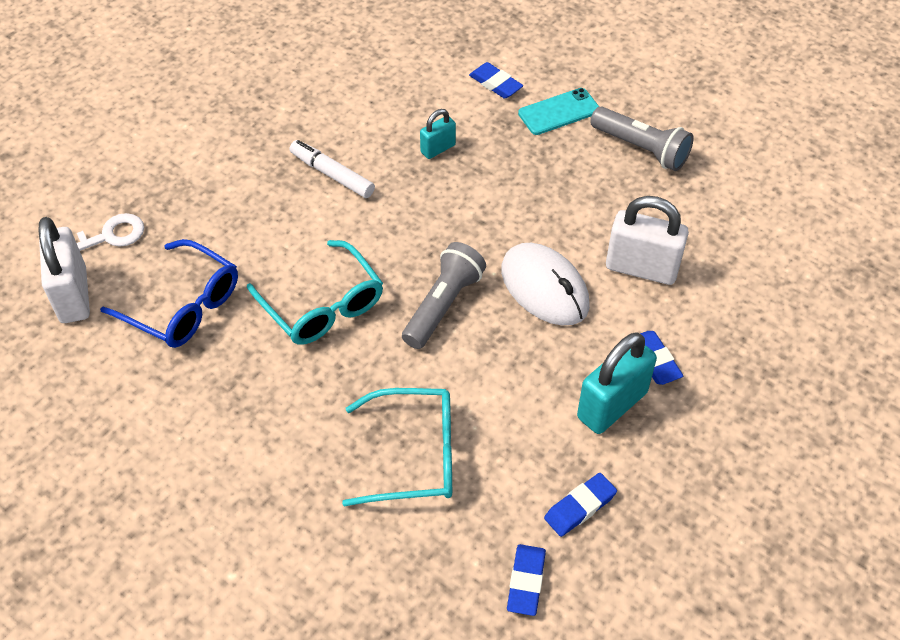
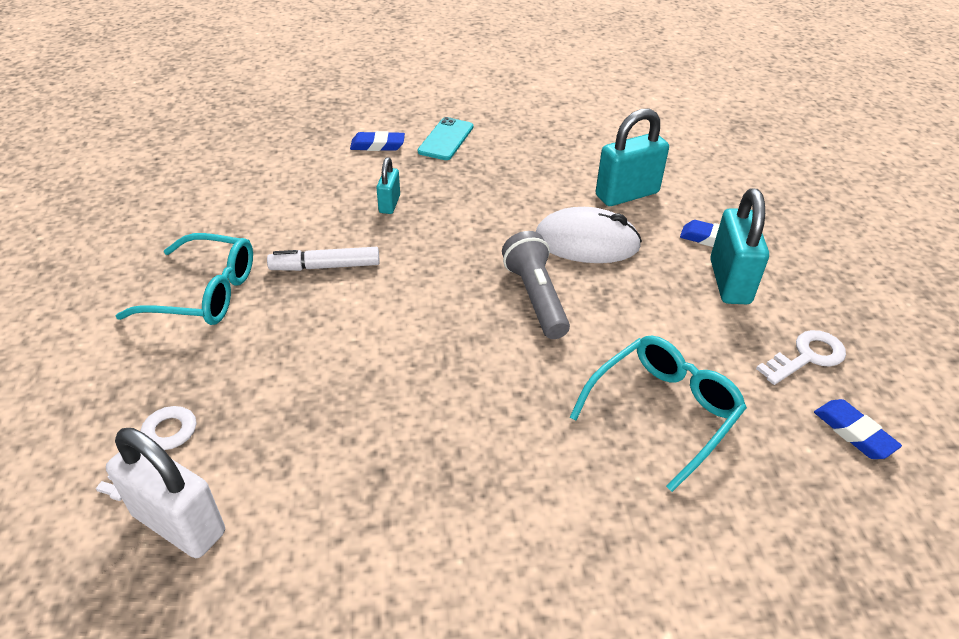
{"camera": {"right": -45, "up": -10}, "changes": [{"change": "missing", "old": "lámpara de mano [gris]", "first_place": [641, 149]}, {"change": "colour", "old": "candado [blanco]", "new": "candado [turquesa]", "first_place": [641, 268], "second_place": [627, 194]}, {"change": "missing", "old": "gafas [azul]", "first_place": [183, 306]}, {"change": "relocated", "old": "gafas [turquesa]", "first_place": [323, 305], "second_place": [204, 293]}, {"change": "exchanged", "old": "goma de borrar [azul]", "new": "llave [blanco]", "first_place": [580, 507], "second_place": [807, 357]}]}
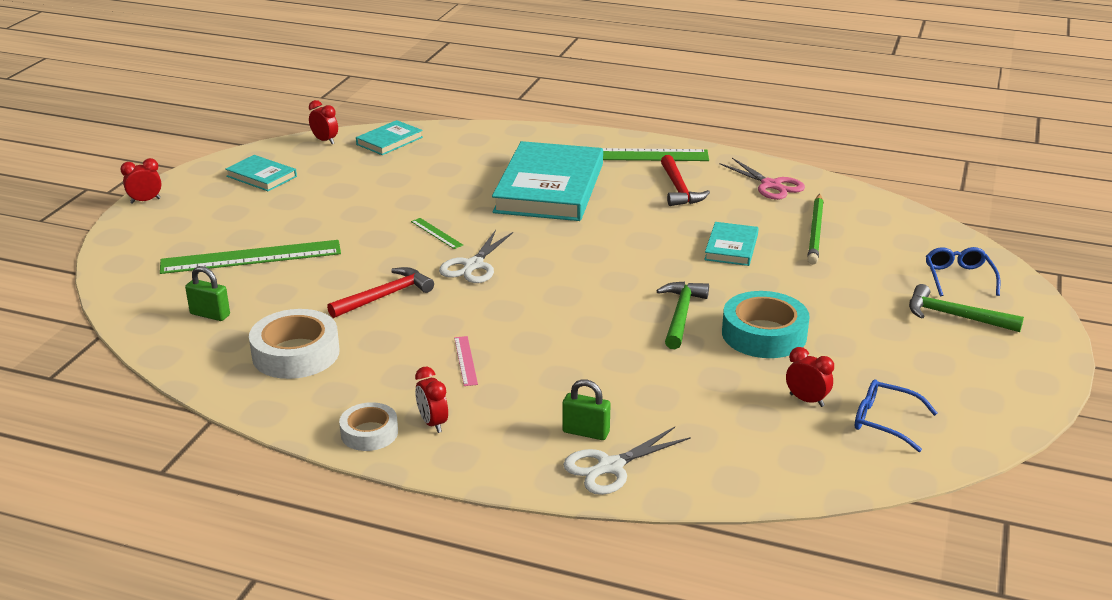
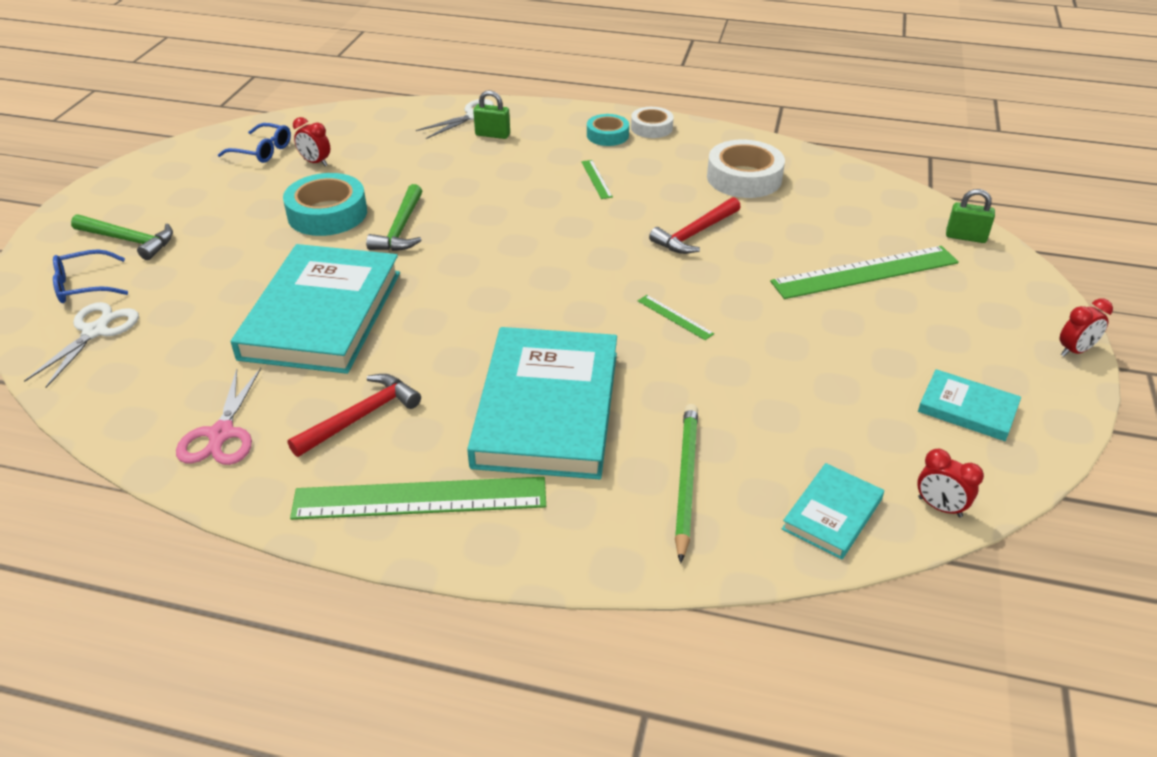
{"camera": {"right": 175, "up": 10}, "changes": [{"change": "spun", "old": "martillo [rojo]", "first_place": [678, 189], "second_place": [361, 417], "degrees": 60}, {"change": "spun", "old": "tijeras [rosa]", "first_place": [771, 185], "second_place": [221, 434], "degrees": -135}, {"change": "relocated", "old": "lápiz [verde]", "first_place": [816, 232], "second_place": [685, 480]}, {"change": "size", "old": "libro [turquesa]", "first_place": [731, 247], "second_place": [322, 314], "factor": 2.13}, {"change": "relocated", "old": "tijeras [blanco]", "first_place": [473, 265], "second_place": [95, 332]}, {"change": "spun", "old": "gafas [azul]", "first_place": [959, 278], "second_place": [84, 286], "degrees": 75}, {"change": "relocated", "old": "candado [verde]", "first_place": [210, 315], "second_place": [965, 237]}, {"change": "colour", "old": "regla [rosa]", "new": "regla [verde]", "first_place": [465, 360], "second_place": [596, 179]}, {"change": "exchanged", "old": "despertador [rojo]", "new": "cinta adhesiva [turquesa]", "first_place": [433, 423], "second_place": [607, 135]}]}
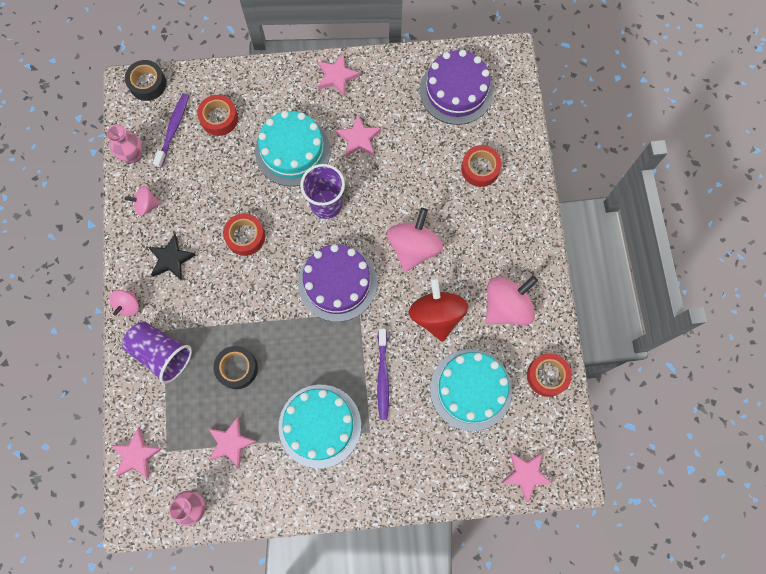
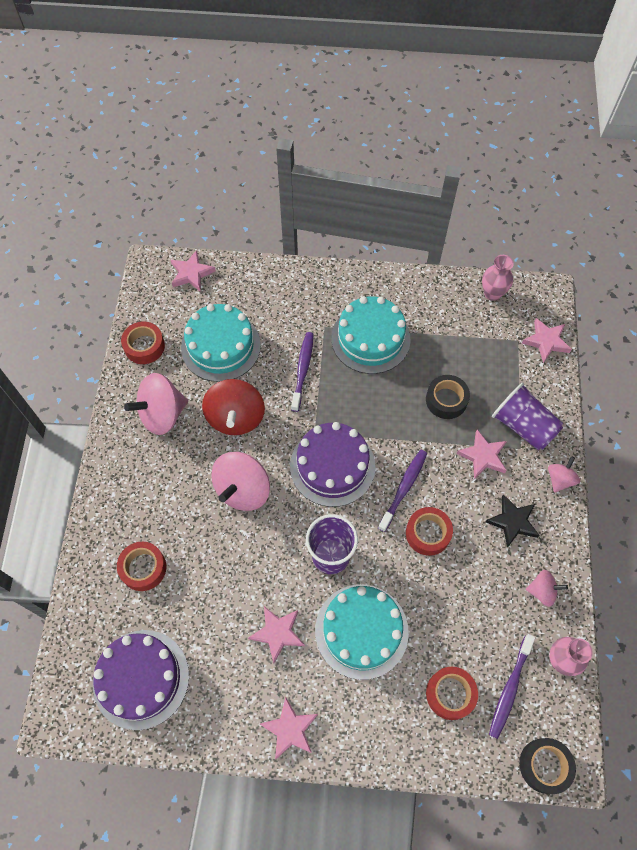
{"camera": {"right": -170, "up": -10}, "changes": [{"change": "relocated", "old": "estrella [rosa]", "first_place": [231, 443], "second_place": [483, 456]}, {"change": "appeared", "new": "cepillo de dientes [morado]", "second_place": [403, 489]}]}
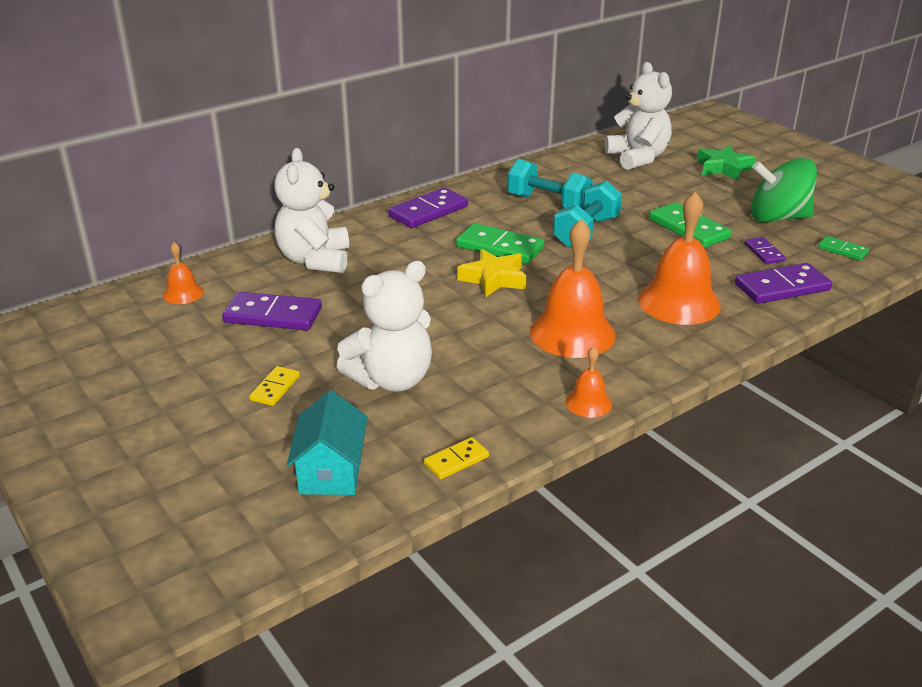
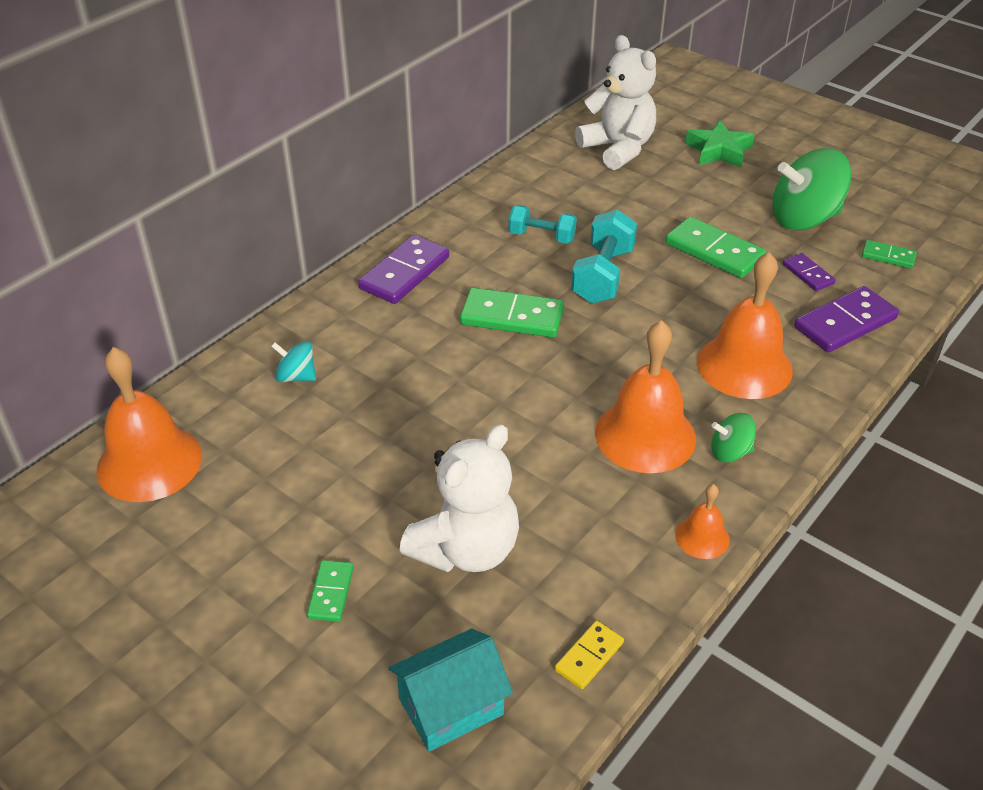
{"camera": {"right": -15, "up": 10}, "changes": [{"change": "exchanged", "old": "osito [blanco]", "new": "peonza [turquesa]", "first_place": [315, 260], "second_place": [296, 376]}, {"change": "size", "old": "mancuerna [turquesa]", "first_place": [548, 203], "second_place": [542, 237], "factor": 0.66}, {"change": "size", "old": "campana [naranja]", "first_place": [183, 293], "second_place": [149, 462], "factor": 2.05}, {"change": "missing", "old": "estrella [amarillo]", "first_place": [494, 279]}, {"change": "missing", "old": "ficha de dominó [morado]", "first_place": [273, 315]}, {"change": "colour", "old": "ficha de dominó [amarillo]", "new": "ficha de dominó [verde]", "first_place": [275, 388], "second_place": [330, 593]}, {"change": "spun", "old": "casa [turquesa]", "first_place": [331, 471], "second_place": [451, 706], "degrees": 75}, {"change": "appeared", "new": "peonza [verde]", "second_place": [730, 452]}]}
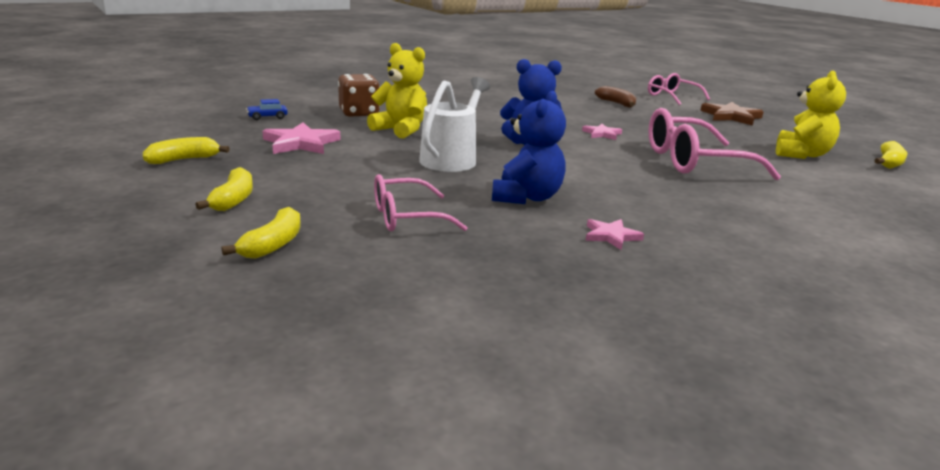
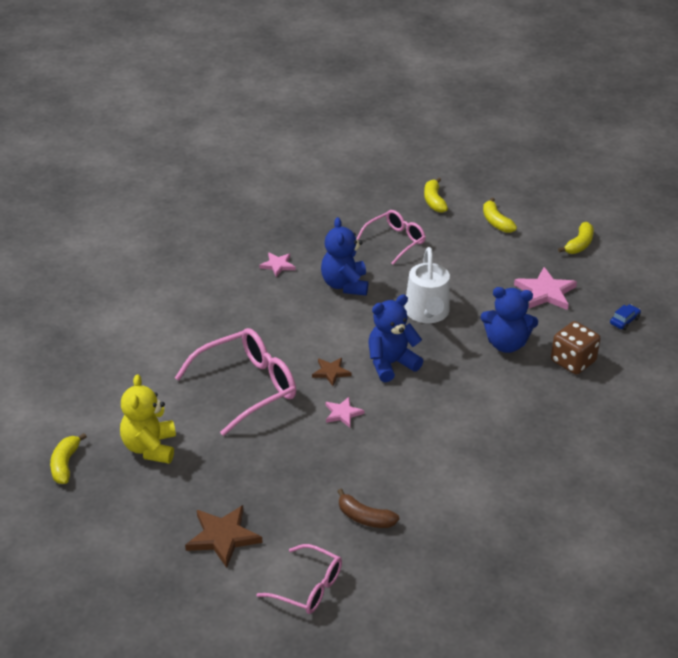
{"camera": {"right": 155, "up": 15}, "changes": [{"change": "colour", "old": "osito [amarillo]", "new": "osito [azul]", "first_place": [401, 130], "second_place": [506, 344]}, {"change": "appeared", "new": "estrella [marrón]", "second_place": [331, 372]}]}
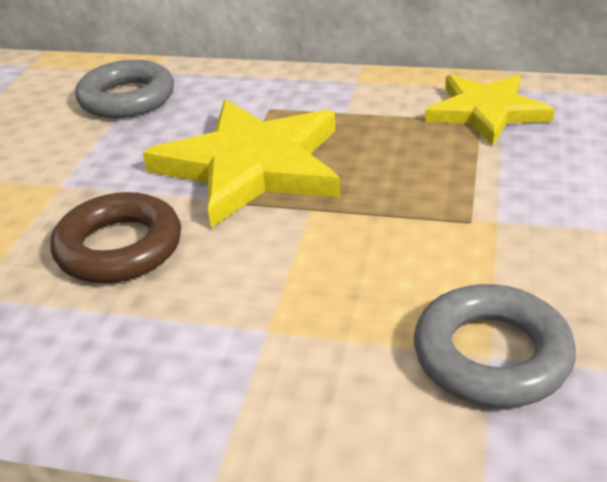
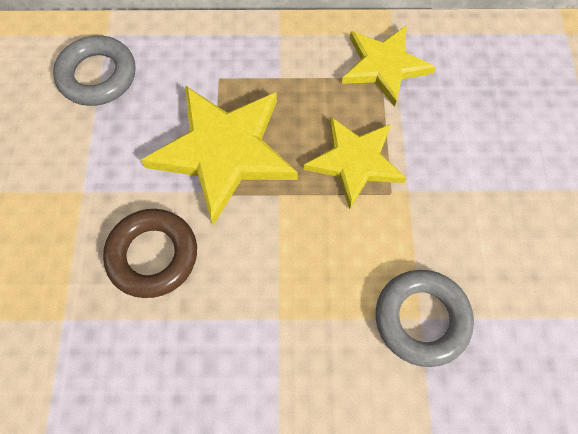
{"camera": {"right": -15, "up": 30}, "changes": [{"change": "appeared", "new": "estrella [amarillo]", "second_place": [355, 162]}]}
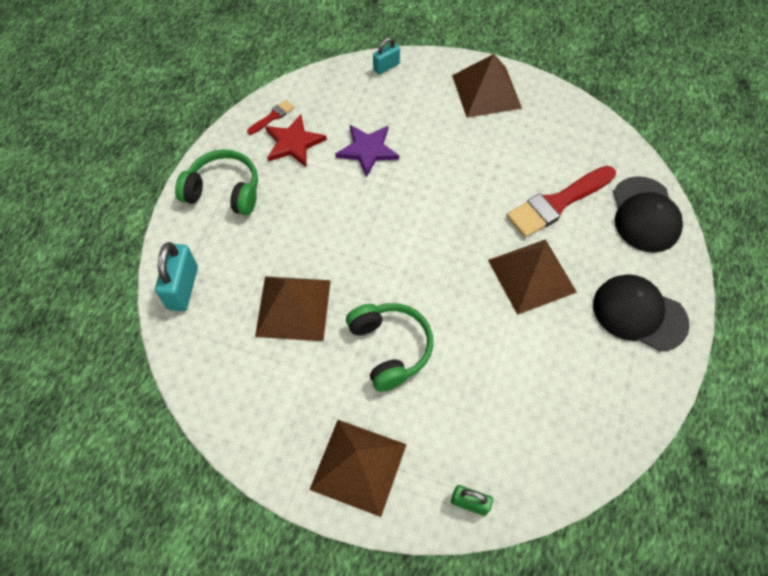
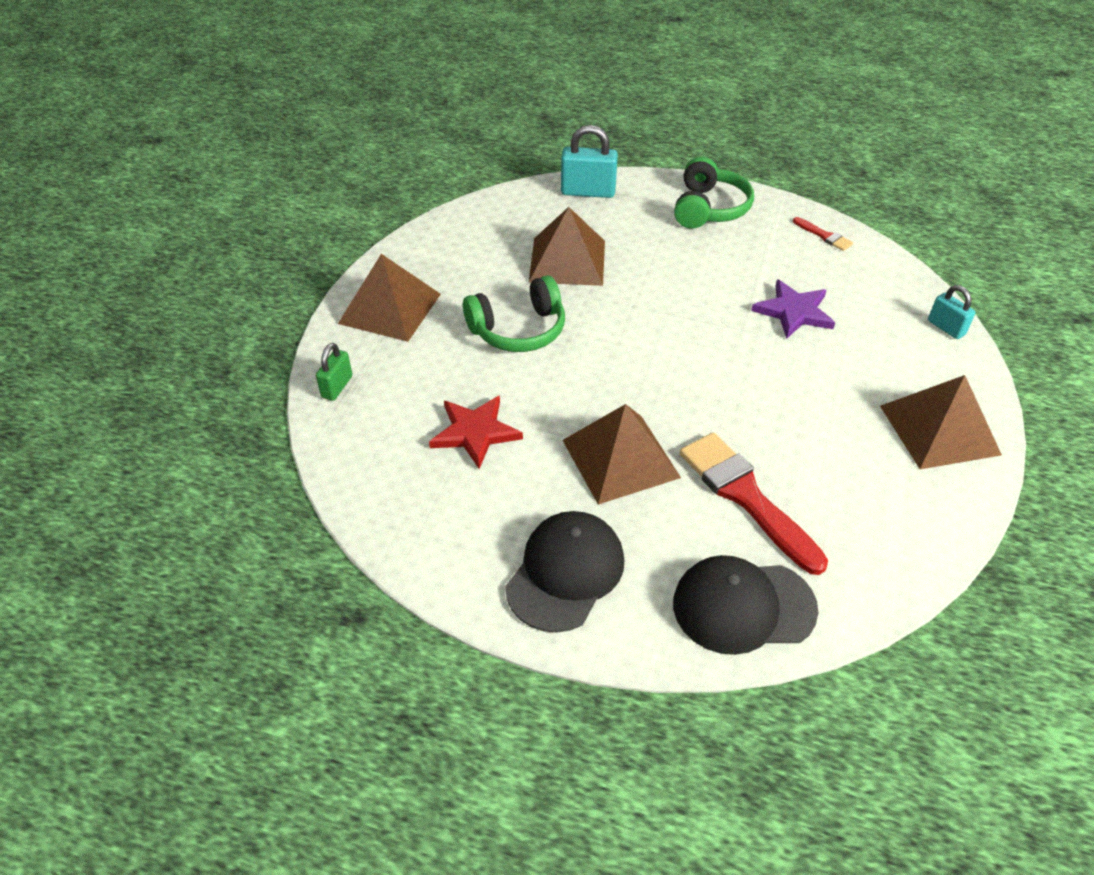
{"camera": {"right": 90, "up": -15}, "changes": [{"change": "relocated", "old": "estrella [rojo]", "first_place": [293, 143], "second_place": [475, 432]}]}
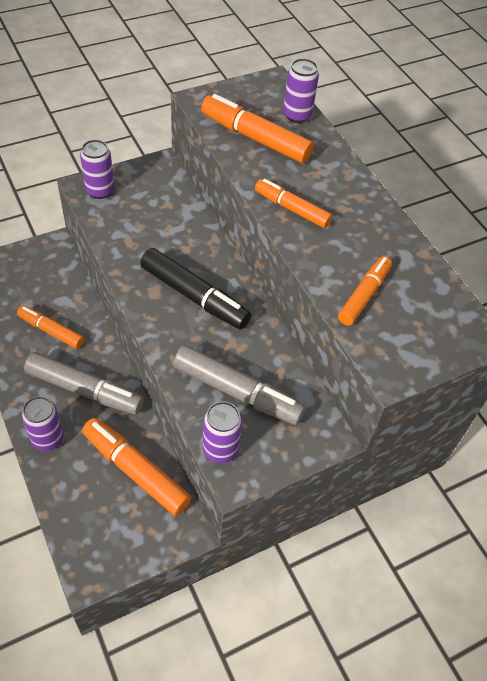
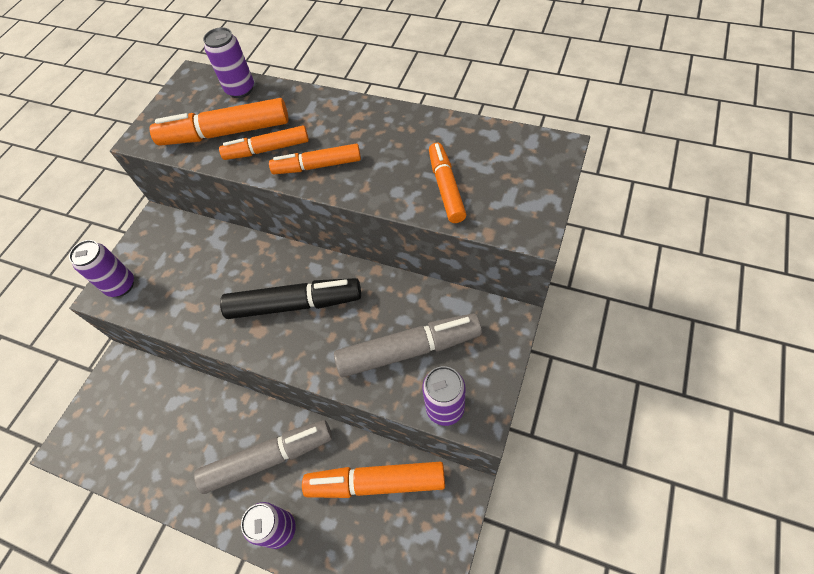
{"camera": {"right": -30, "up": 5}, "changes": [{"change": "relocated", "old": "rotulador [naranja]", "first_place": [51, 331], "second_place": [267, 149]}]}
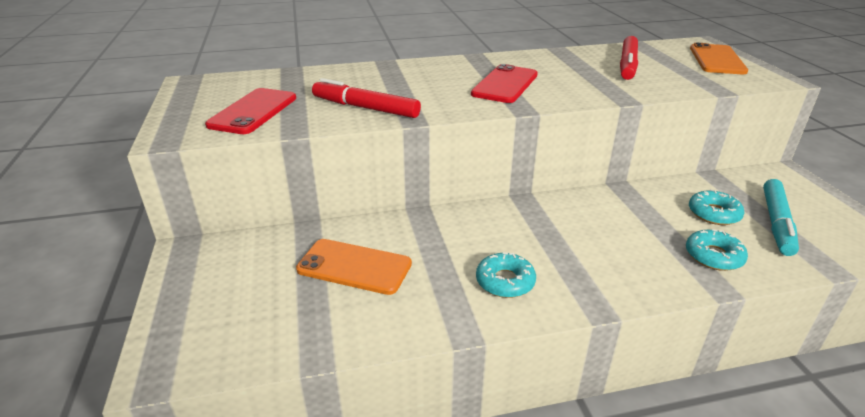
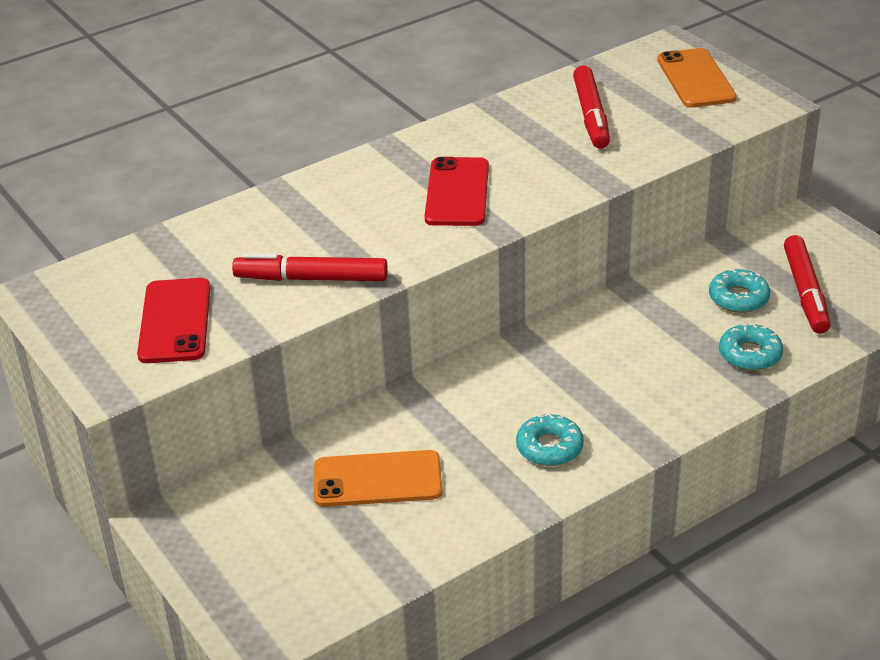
{"camera": {"right": -20, "up": 5}, "changes": [{"change": "colour", "old": "rotulador [turquesa]", "new": "rotulador [rojo]", "first_place": [776, 223], "second_place": [805, 292]}]}
